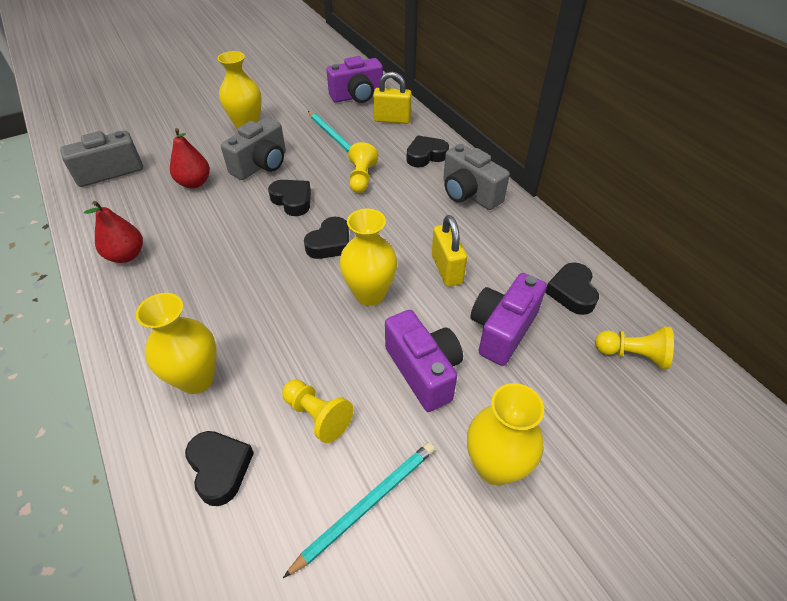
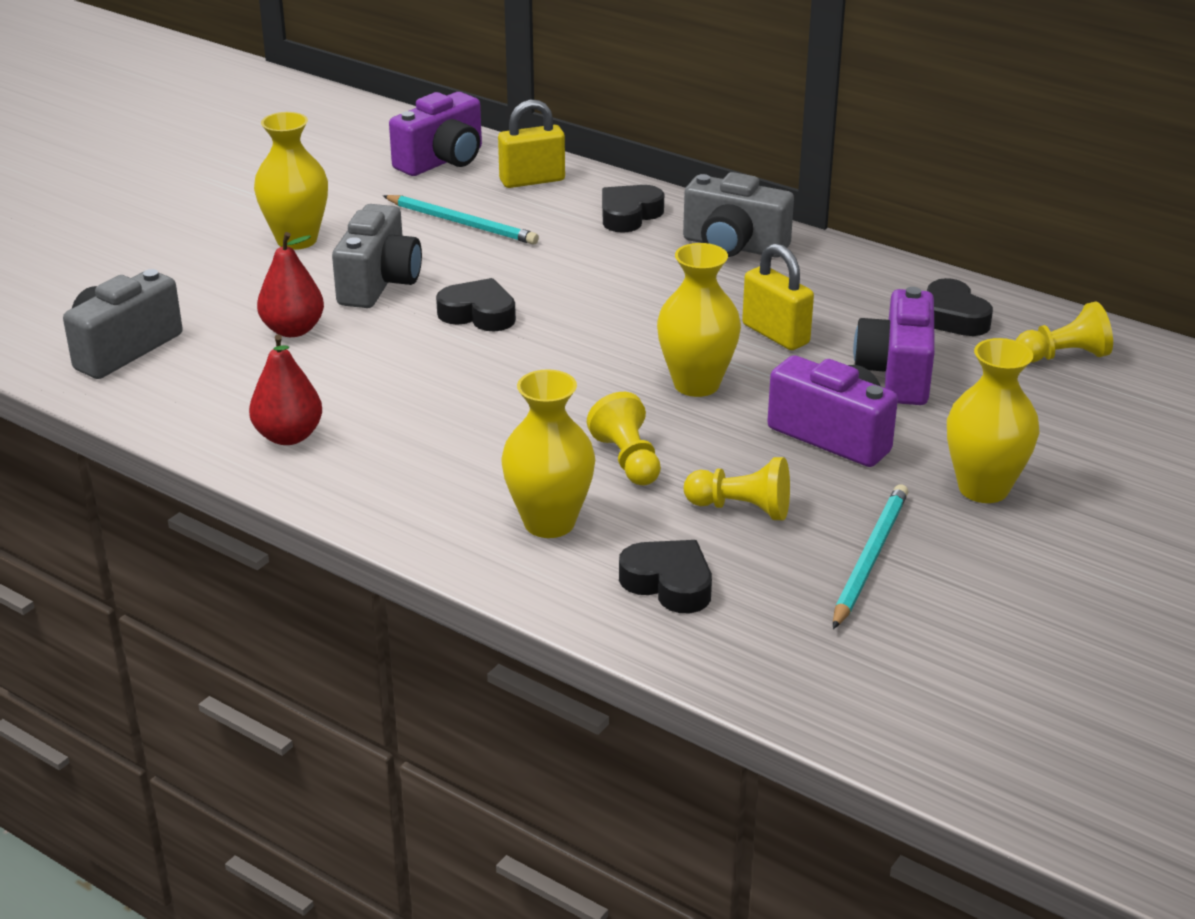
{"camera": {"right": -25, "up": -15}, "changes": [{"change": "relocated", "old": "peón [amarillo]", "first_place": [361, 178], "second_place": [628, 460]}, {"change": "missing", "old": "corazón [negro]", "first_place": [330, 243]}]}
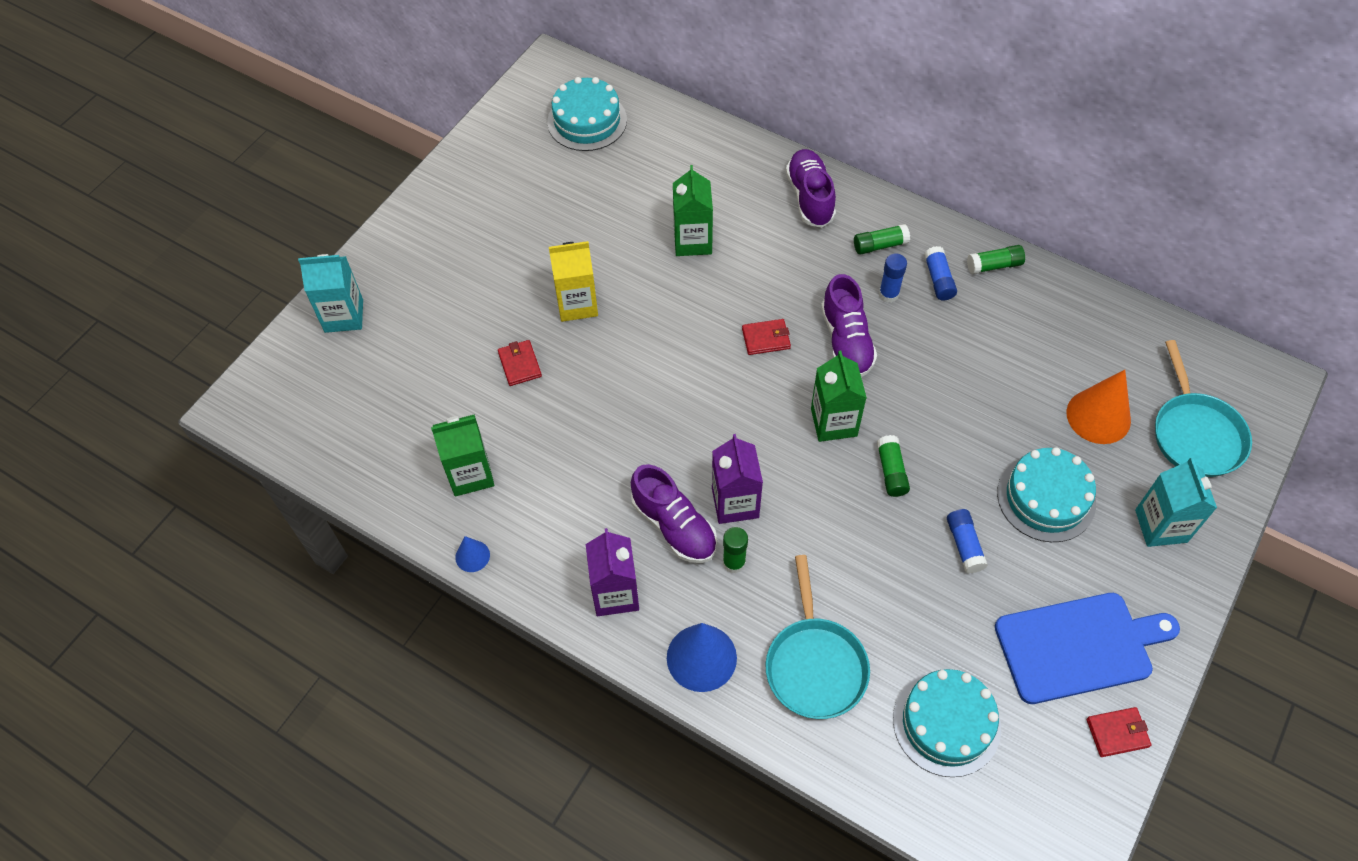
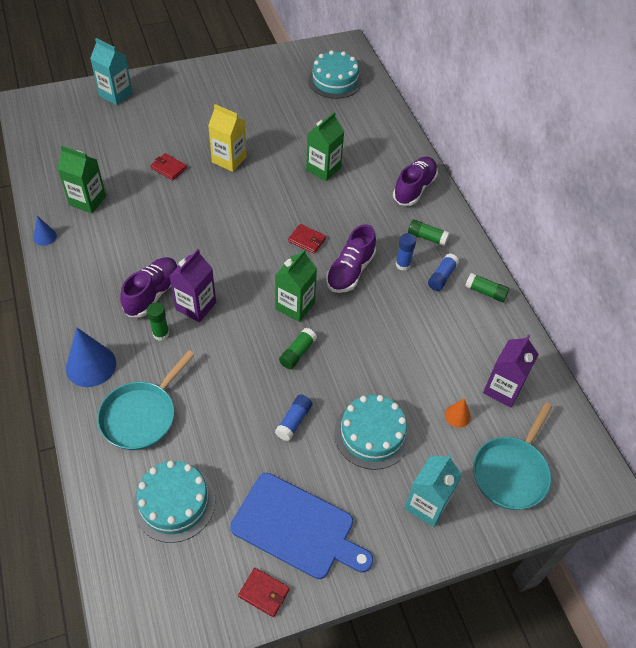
{"camera": {"right": 35, "up": -5}, "changes": [{"change": "spun", "old": "cartera [rojo]", "first_place": [519, 364], "second_place": [169, 168], "degrees": -75}, {"change": "size", "old": "cono [naranja]", "first_place": [1098, 416], "second_place": [457, 415], "factor": 0.52}, {"change": "spun", "old": "zapato [morado]", "first_place": [674, 526], "second_place": [152, 294], "degrees": -150}, {"change": "relocated", "old": "cartón de leche [morado]", "first_place": [615, 594], "second_place": [502, 389]}]}
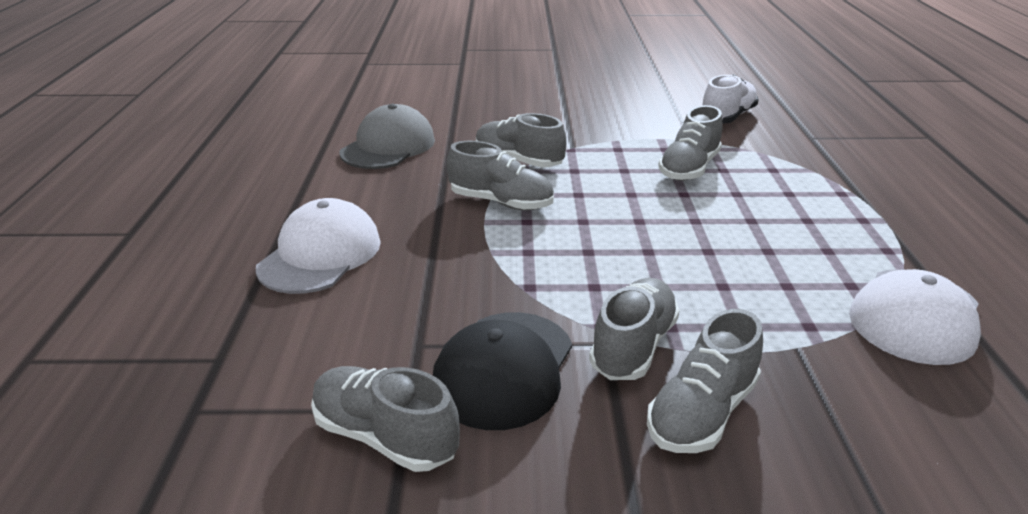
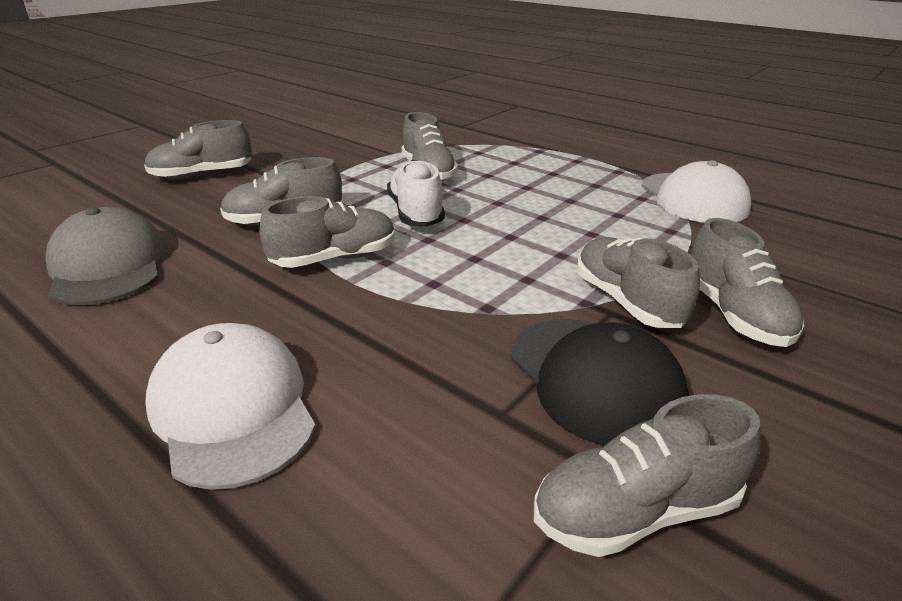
{"camera": {"right": -50, "up": 0}, "changes": [{"change": "relocated", "old": "zapato [blanco]", "first_place": [727, 117], "second_place": [416, 213]}, {"change": "appeared", "new": "zapato [gris]", "second_place": [202, 175]}]}
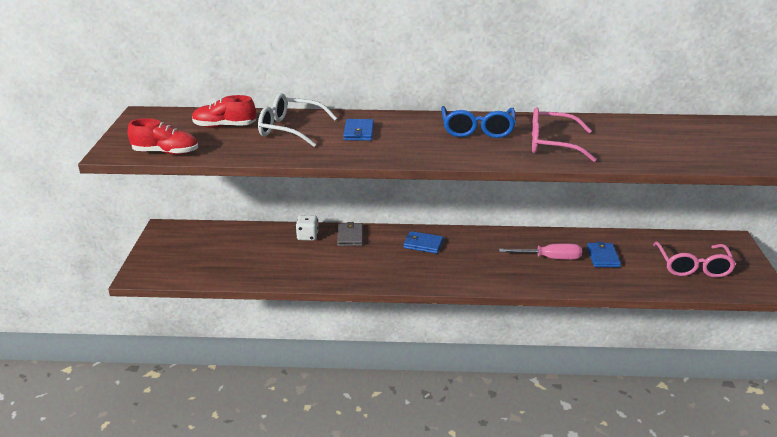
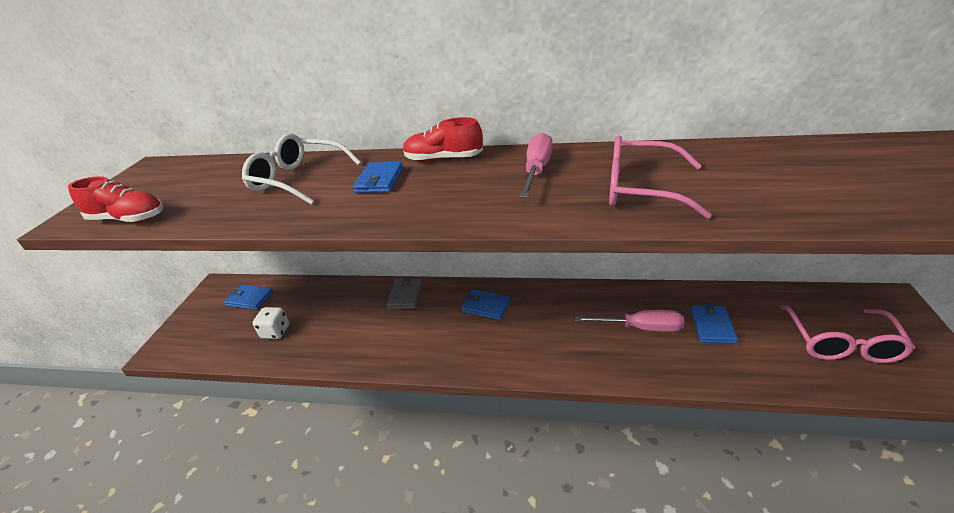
{"camera": {"right": 10, "up": 5}, "changes": [{"change": "relocated", "old": "zapato [rojo]", "first_place": [224, 126], "second_place": [443, 159]}, {"change": "exchanged", "old": "gafas [azul]", "new": "destornillador [rosa]", "first_place": [477, 129], "second_place": [537, 170]}, {"change": "relocated", "old": "dado [blanco]", "first_place": [307, 236], "second_place": [275, 332]}, {"change": "appeared", "new": "cartera [azul]", "second_place": [250, 299]}]}
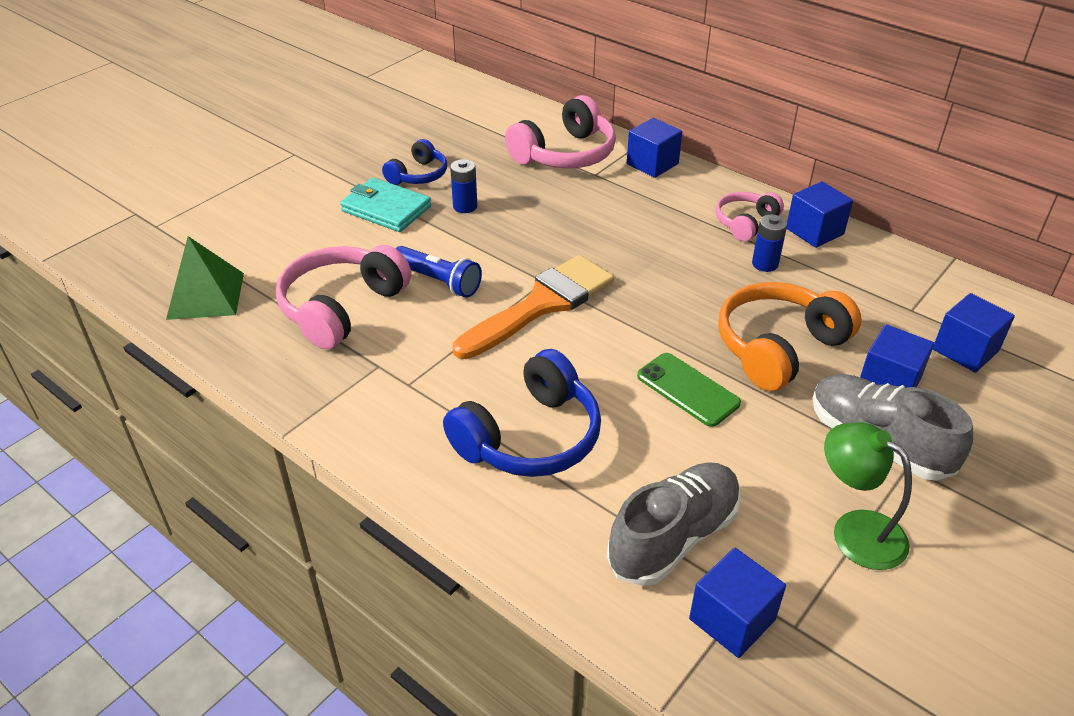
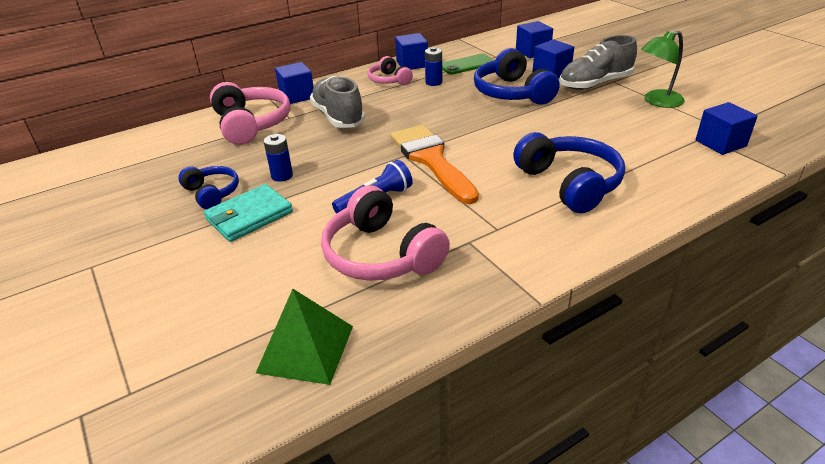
{"camera": {"right": -70, "up": -5}, "changes": [{"change": "colour", "old": "auriculares [naranja]", "new": "auriculares [azul]", "first_place": [778, 347], "second_place": [512, 93]}, {"change": "relocated", "old": "móvil [verde]", "first_place": [687, 390], "second_place": [467, 65]}, {"change": "relocated", "old": "zapato [gris]", "first_place": [673, 537], "second_place": [338, 117]}]}
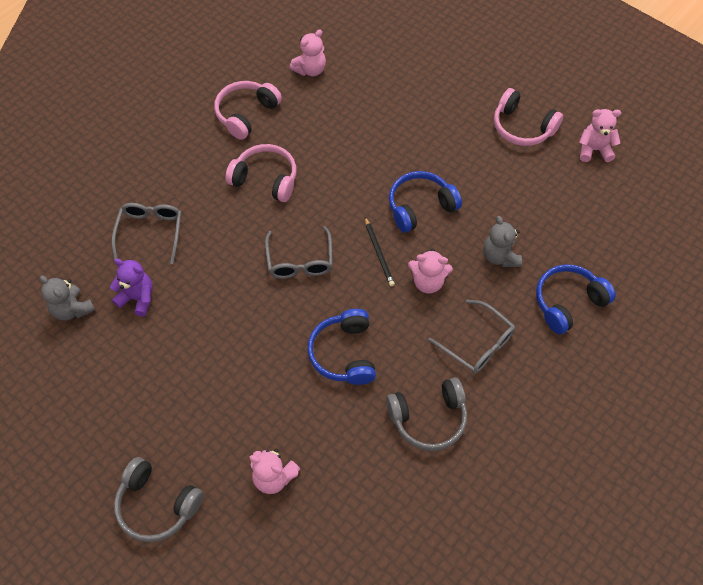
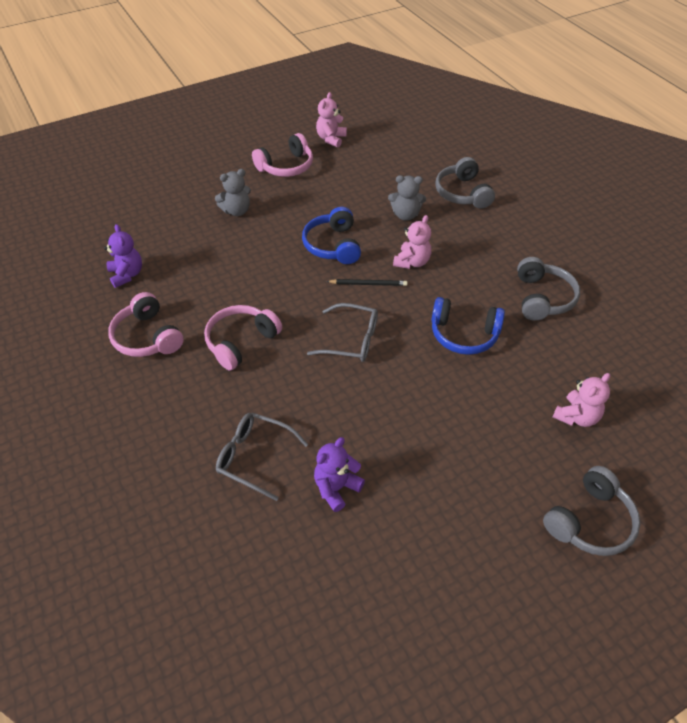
{"camera": {"right": -70, "up": -10}, "changes": [{"change": "colour", "old": "osito [rosa]", "new": "osito [morado]", "first_place": [310, 70], "second_place": [127, 274]}, {"change": "colour", "old": "auriculares [azul]", "new": "auriculares [gris]", "first_place": [568, 302], "second_place": [462, 193]}, {"change": "relocated", "old": "osito [gris]", "first_place": [72, 309], "second_place": [236, 211]}, {"change": "missing", "old": "gafas [gris]", "first_place": [477, 344]}]}
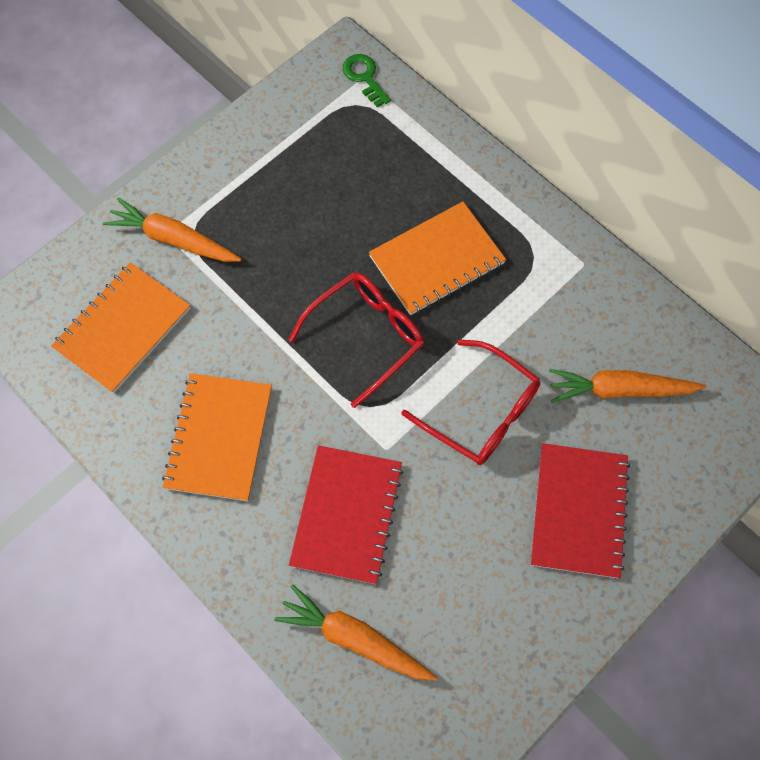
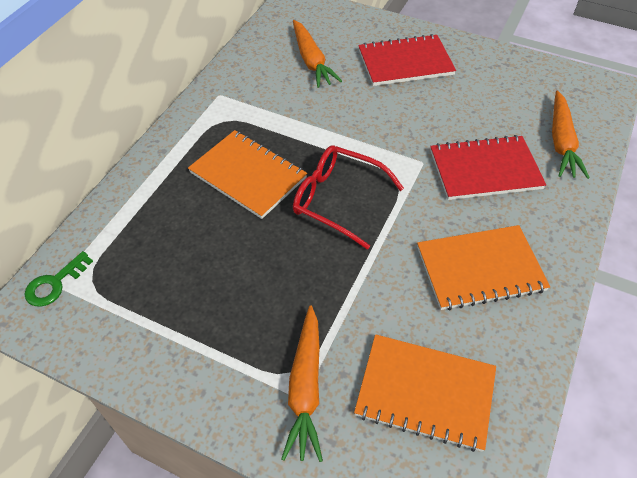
{"camera": {"right": -110, "up": -15}, "changes": [{"change": "missing", "old": "gafas [rojo]", "first_place": [482, 412]}]}
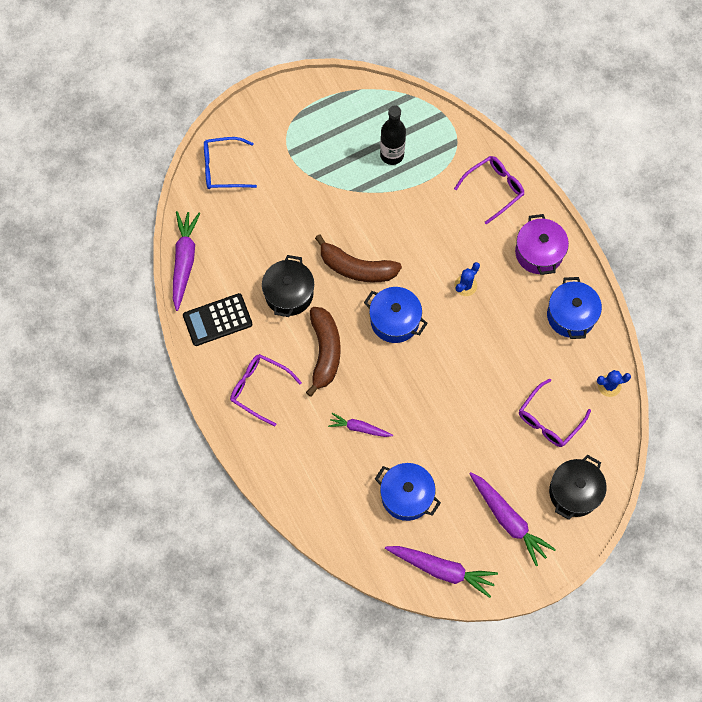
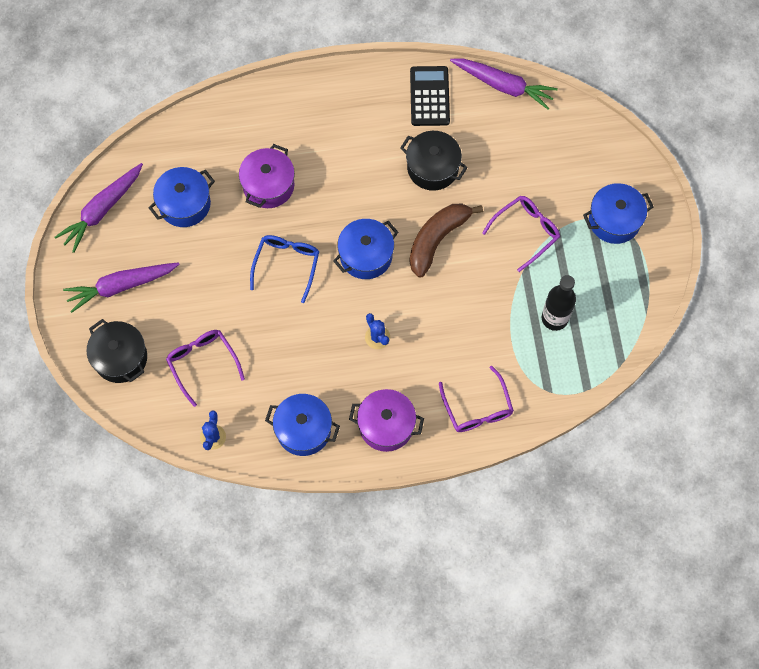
{"camera": {"right": 110, "up": 0}, "changes": [{"change": "relocated", "old": "gafas [azul]", "first_place": [223, 168], "second_place": [286, 265]}, {"change": "missing", "old": "plátano [marrón]", "first_place": [324, 352]}, {"change": "relocated", "old": "gafas [morado]", "first_place": [260, 389], "second_place": [525, 232]}, {"change": "exchanged", "old": "zanahoria [morado]", "new": "olla [morado]", "first_place": [359, 428], "second_place": [268, 185]}, {"change": "appeared", "new": "olla [azul]", "second_place": [614, 220]}]}
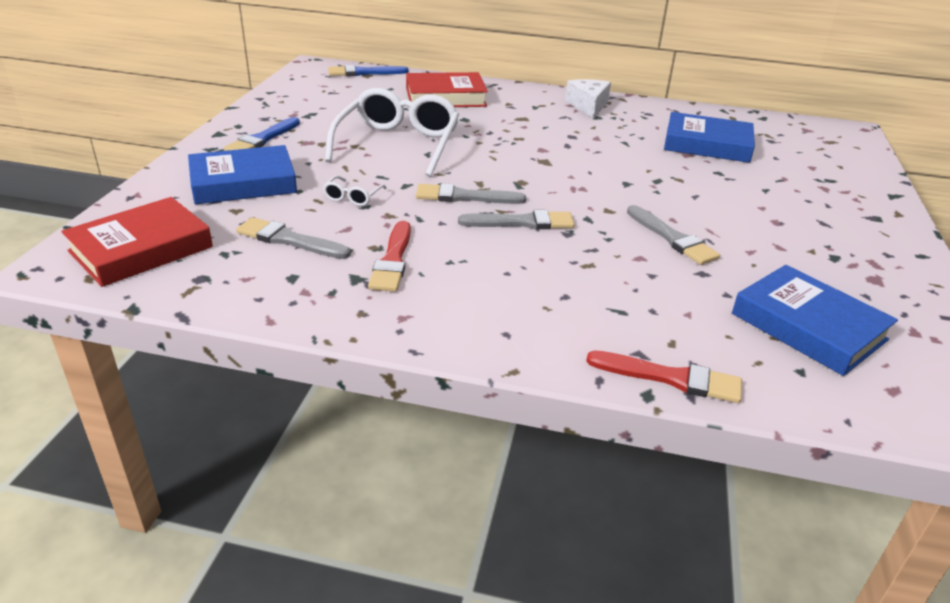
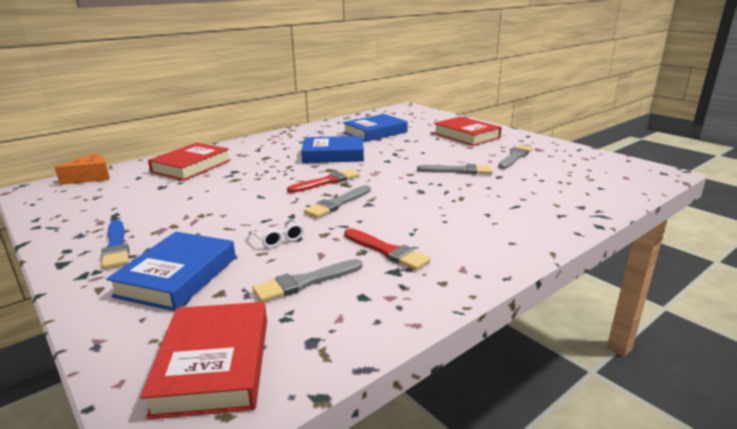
{"camera": {"right": -50, "up": -10}, "changes": [{"change": "exchanged", "old": "pincel [azul]", "new": "queso [naranja]", "first_place": [364, 72], "second_place": [91, 177]}, {"change": "missing", "old": "queso [blanco]", "first_place": [588, 106]}, {"change": "missing", "old": "gafas [blanco]", "first_place": [398, 144]}, {"change": "relocated", "old": "pincel [gris]", "first_place": [522, 222], "second_place": [515, 157]}, {"change": "relocated", "old": "libro [azul]", "first_place": [808, 326], "second_place": [333, 155]}, {"change": "relocated", "old": "pincel [rojo]", "first_place": [671, 378], "second_place": [327, 182]}, {"change": "appeared", "new": "libro [rojo]", "second_place": [466, 136]}]}
